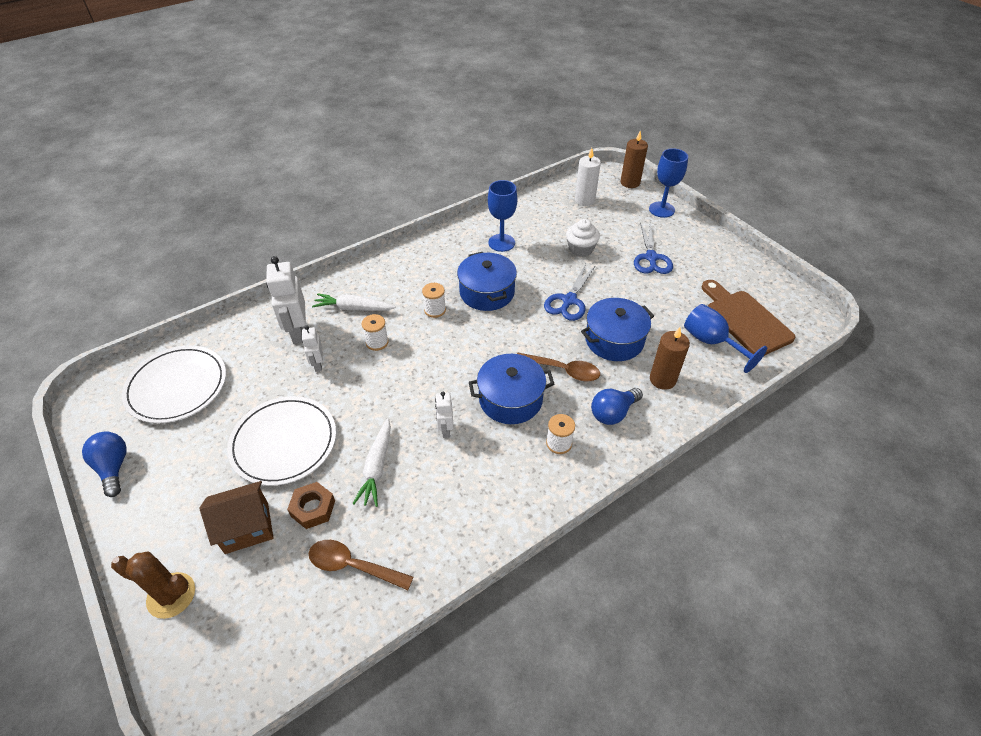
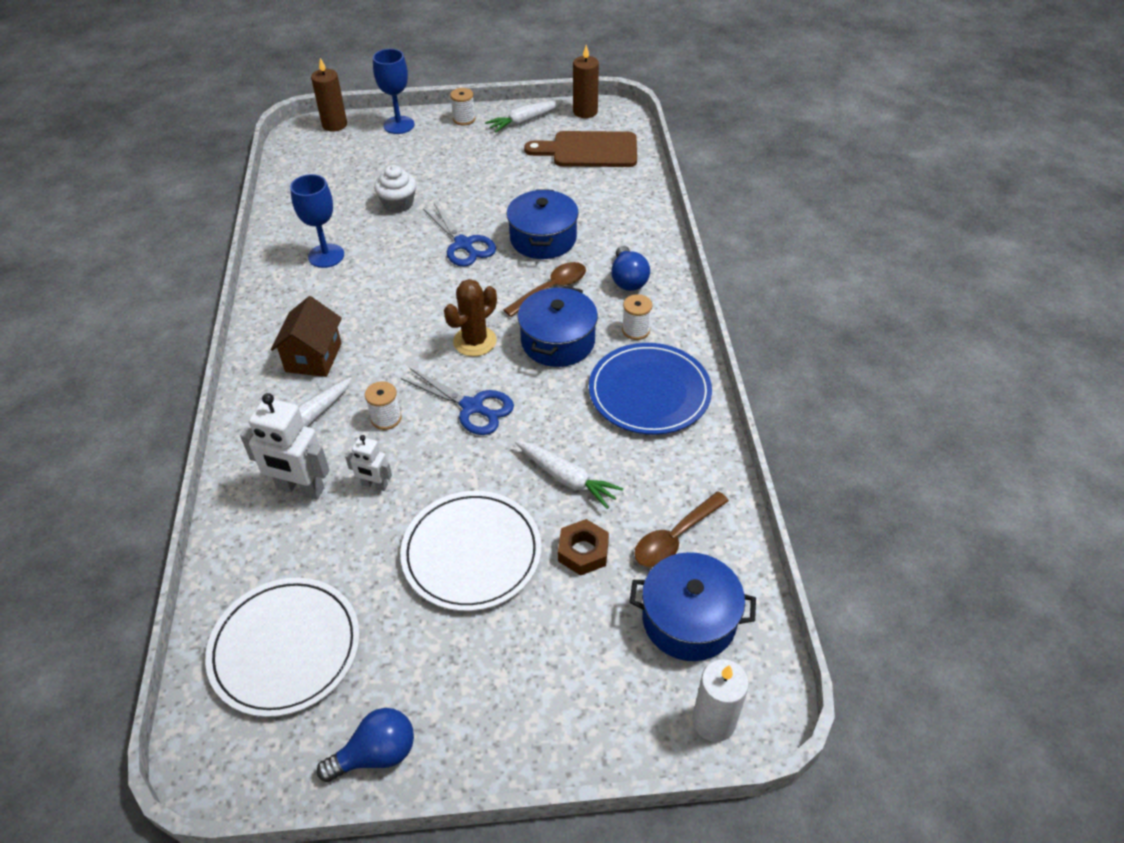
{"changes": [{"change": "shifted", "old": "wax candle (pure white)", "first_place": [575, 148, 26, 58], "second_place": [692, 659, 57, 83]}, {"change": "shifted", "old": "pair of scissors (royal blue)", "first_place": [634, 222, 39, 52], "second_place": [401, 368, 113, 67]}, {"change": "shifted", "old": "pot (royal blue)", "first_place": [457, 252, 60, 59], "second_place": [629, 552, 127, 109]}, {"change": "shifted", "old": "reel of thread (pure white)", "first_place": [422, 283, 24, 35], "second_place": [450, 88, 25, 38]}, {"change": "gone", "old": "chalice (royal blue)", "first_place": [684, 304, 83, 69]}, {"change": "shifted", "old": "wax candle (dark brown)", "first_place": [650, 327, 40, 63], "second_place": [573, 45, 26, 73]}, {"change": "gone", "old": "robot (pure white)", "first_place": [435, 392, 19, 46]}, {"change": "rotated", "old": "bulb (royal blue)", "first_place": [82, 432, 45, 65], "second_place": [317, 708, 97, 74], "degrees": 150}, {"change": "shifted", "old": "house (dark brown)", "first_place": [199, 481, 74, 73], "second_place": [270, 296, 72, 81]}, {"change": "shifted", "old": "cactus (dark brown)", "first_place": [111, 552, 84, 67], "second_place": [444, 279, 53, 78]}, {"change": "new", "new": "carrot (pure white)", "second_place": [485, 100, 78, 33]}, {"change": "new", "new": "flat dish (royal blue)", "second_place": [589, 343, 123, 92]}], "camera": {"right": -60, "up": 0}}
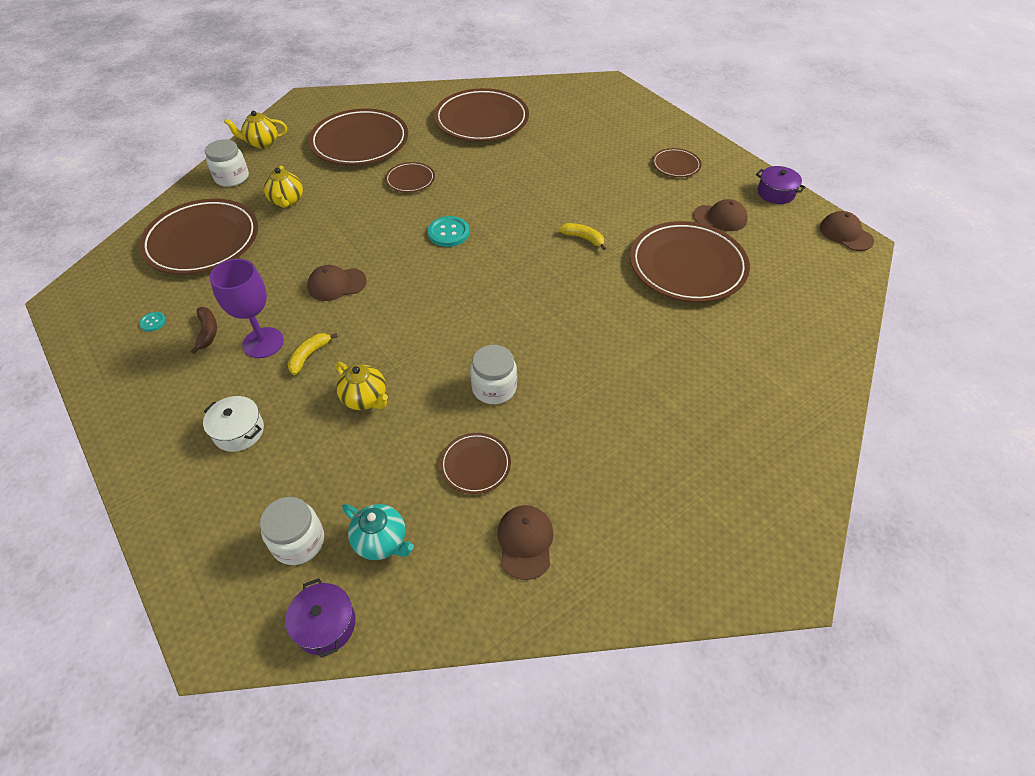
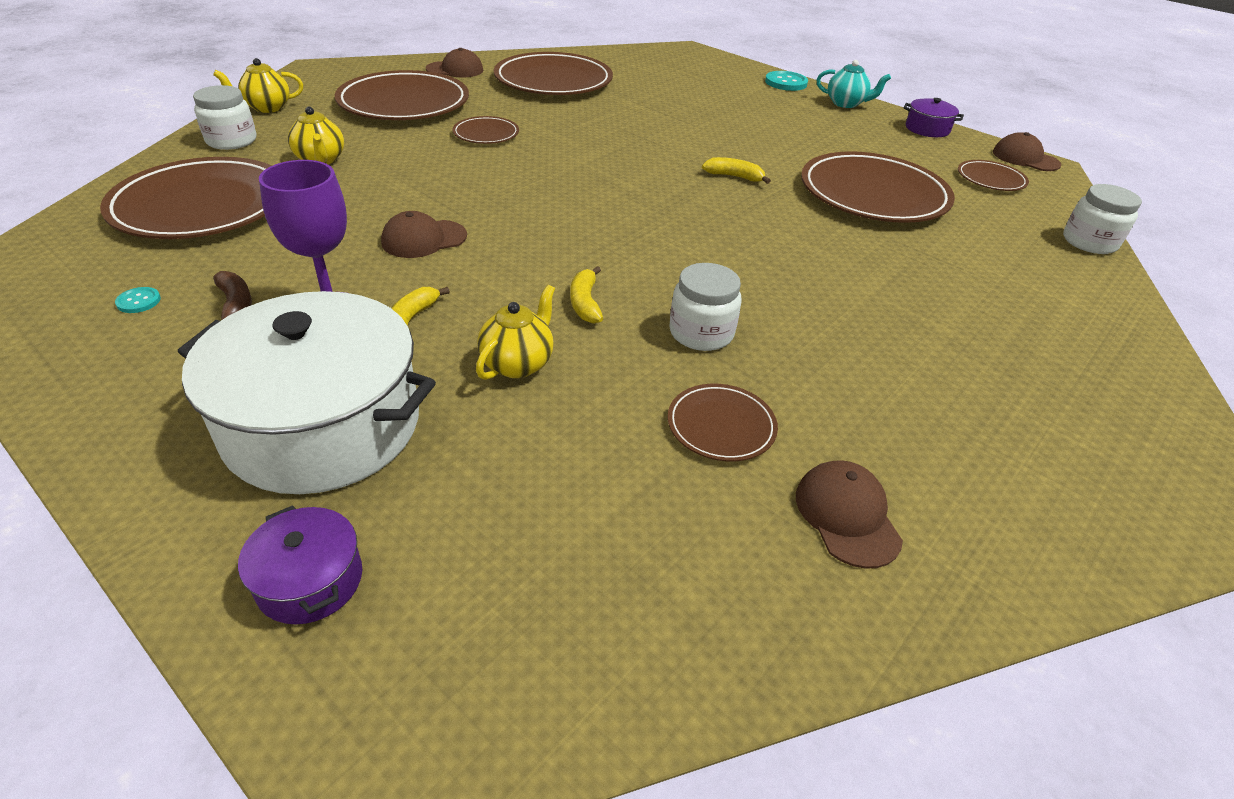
{"changes": [{"change": "shifted", "old": "flat dish (dark brown)", "first_place": [652, 148, 49, 29], "second_place": [958, 160, 71, 31]}, {"change": "shifted", "old": "peaked cap (dark brown)", "first_place": [693, 199, 55, 32], "second_place": [426, 48, 57, 29]}, {"change": "shifted", "old": "shirt button (teal)", "first_place": [427, 216, 42, 31], "second_place": [765, 71, 43, 20]}, {"change": "rotated", "old": "teapot (bright yellow)", "first_place": [335, 362, 53, 48], "second_place": [476, 285, 79, 95], "degrees": -90}, {"change": "scaled", "old": "pot (pure white)", "first_place": [203, 396, 61, 56], "second_place": [178, 291, 258, 203], "factor": 2.26}, {"change": "shifted", "old": "jam jar (pure white)", "first_place": [260, 497, 64, 68], "second_place": [1063, 184, 79, 70]}, {"change": "shifted", "old": "teapot (teal)", "first_place": [342, 504, 72, 56], "second_place": [817, 60, 74, 48]}, {"change": "shifted", "old": "pot (violet)", "first_place": [285, 578, 70, 80], "second_place": [238, 505, 124, 119]}, {"change": "new", "new": "banana fruit (bright yellow)", "second_place": [570, 266, 33, 58]}], "camera": {"right": -15, "up": -10}}
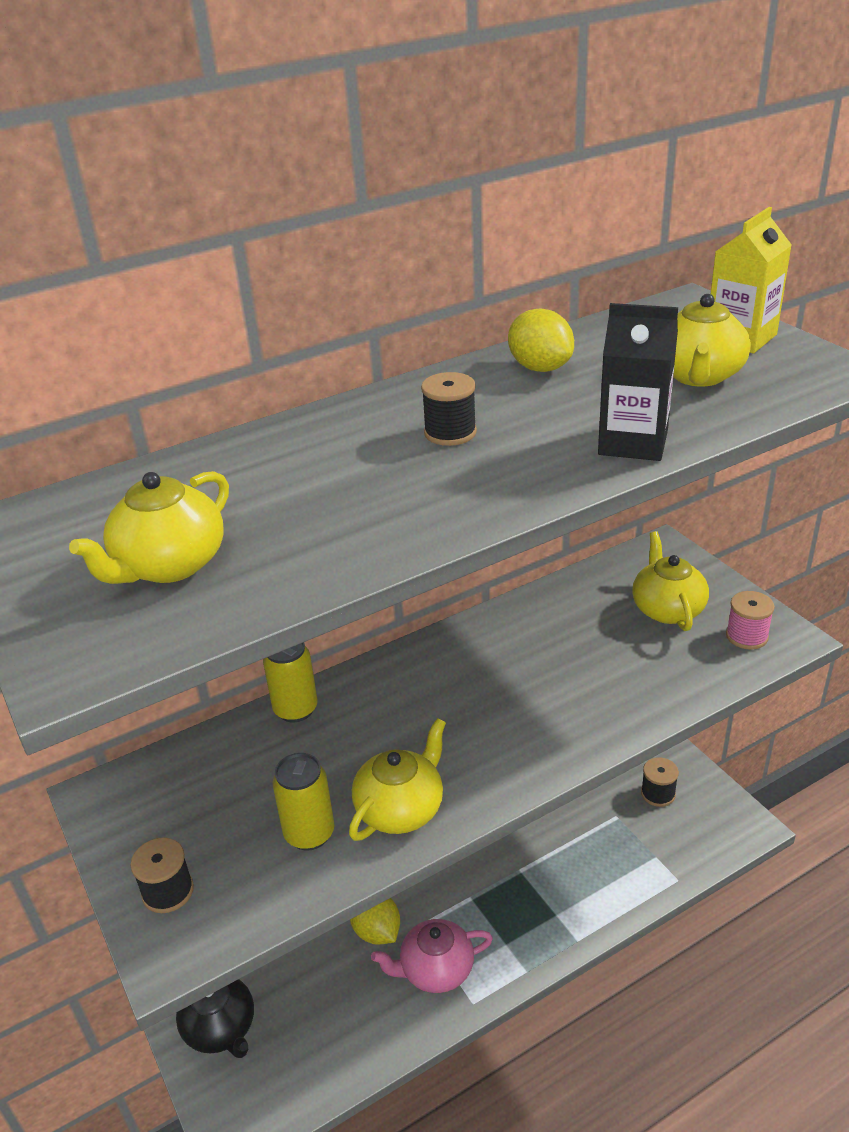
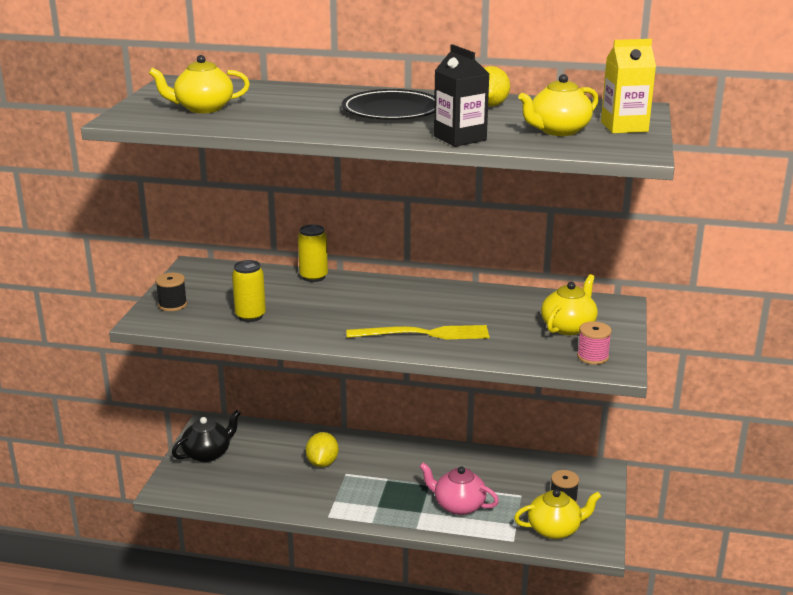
{"changes": [{"change": "swapped", "old": "reel of thread (jet-black)", "new": "flat dish (jet-black)", "first_place": [421, 372, 56, 74], "second_place": [342, 89, 93, 31]}, {"change": "shifted", "old": "teapot (bright yellow)", "first_place": [349, 718, 97, 123], "second_place": [514, 489, 87, 50]}, {"change": "shifted", "old": "teapot (pink)", "first_place": [371, 919, 122, 74], "second_place": [419, 462, 80, 53]}, {"change": "rotated", "old": "teapot (jet-black)", "first_place": [176, 979, 78, 79], "second_place": [172, 410, 69, 52], "degrees": -135}, {"change": "new", "new": "table fork (bright yellow)", "second_place": [346, 325, 143, 14]}], "camera": {"right": 40, "up": -10}}
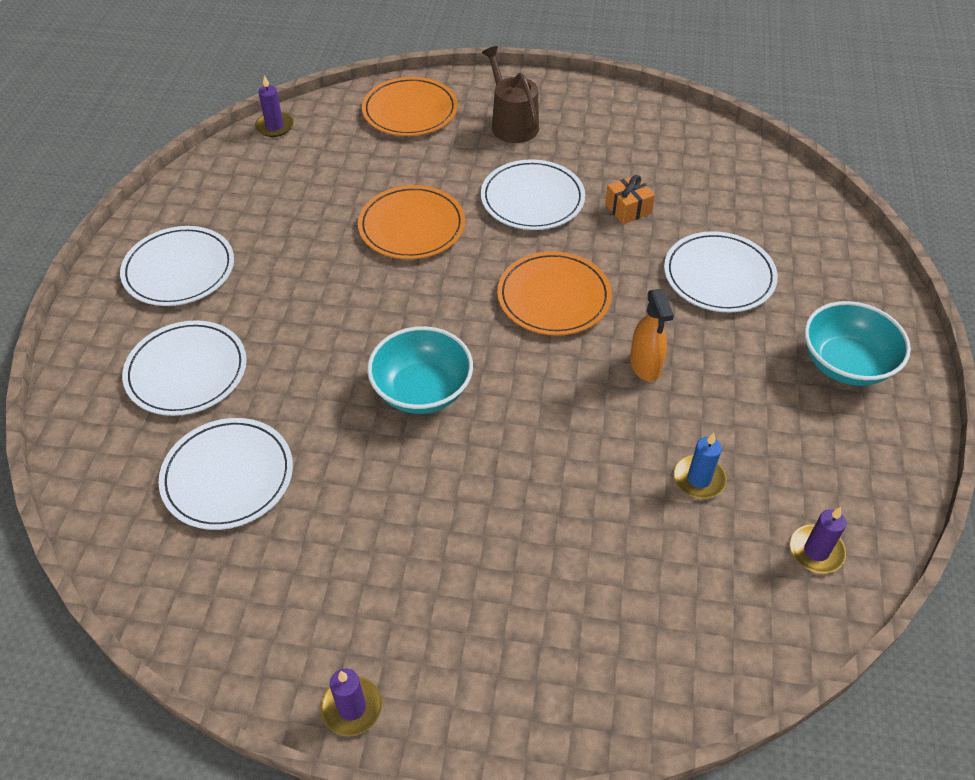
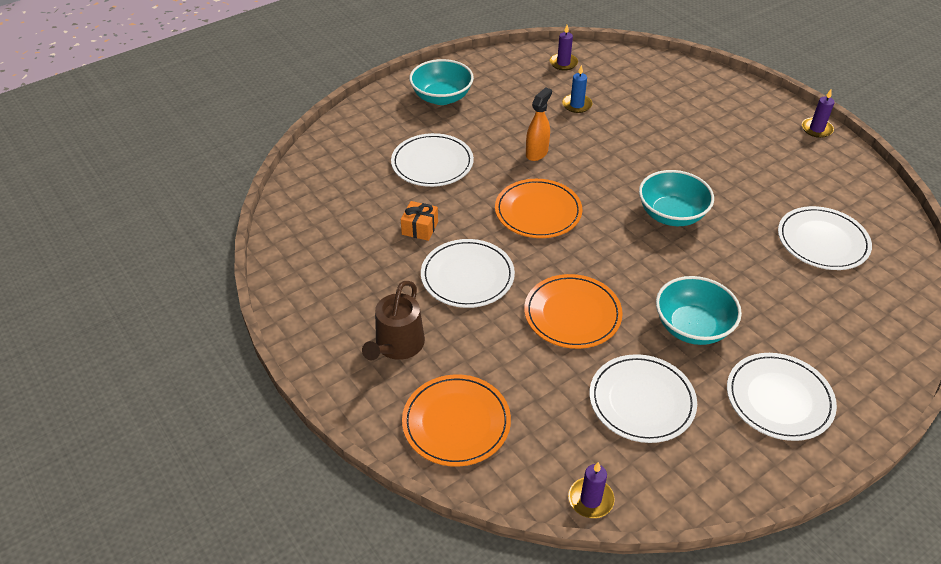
{"changes": [{"change": "shifted", "old": "flat dish (pure white)", "first_place": [122, 320, 125, 96], "second_place": [590, 354, 107, 89]}, {"change": "new", "new": "deep dish (teal)", "second_place": [656, 276, 86, 69]}], "camera": {"right": -135, "up": -5}}
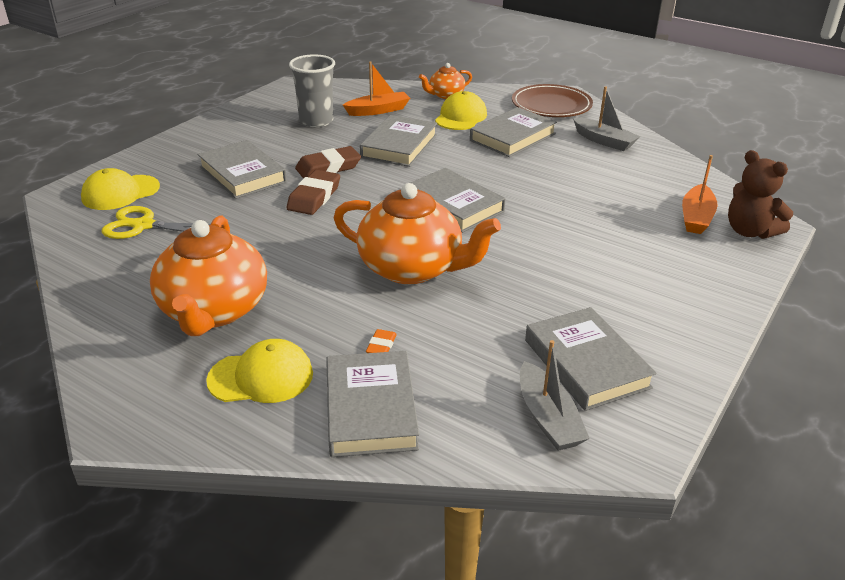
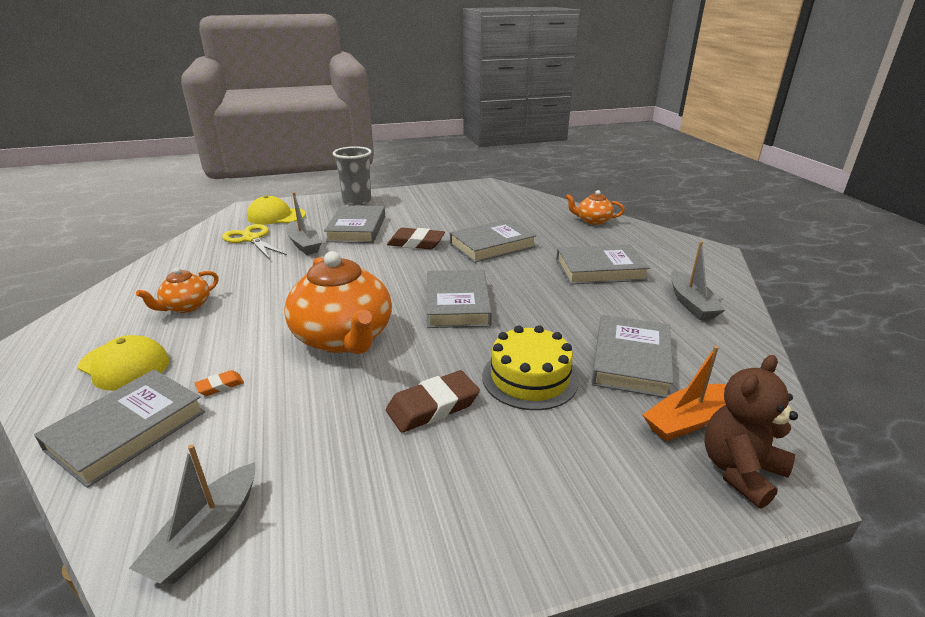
{"changes": [{"change": "shifted", "old": "cup (grey)", "first_place": [289, 54, 46, 73], "second_place": [333, 146, 39, 60]}, {"change": "gone", "old": "boat (bright orange)", "first_place": [343, 61, 67, 55]}, {"change": "gone", "old": "flat dish (dark brown)", "first_place": [512, 84, 81, 33]}, {"change": "gone", "old": "peaked cap (bright yellow)", "first_place": [435, 91, 52, 39]}, {"change": "rotated", "old": "teddy bear (dark brown)", "first_place": [728, 150, 65, 89], "second_place": [704, 355, 94, 154], "degrees": 45}, {"change": "shifted", "old": "pencil eraser (dark brown)", "first_place": [287, 170, 53, 45], "second_place": [386, 370, 94, 63]}, {"change": "scaled", "old": "teapot (bright orange)", "first_place": [150, 215, 117, 121], "second_place": [136, 268, 83, 45], "factor": 0.5}, {"change": "shifted", "old": "hardback (grey)", "first_place": [525, 307, 132, 104], "second_place": [592, 315, 82, 83]}, {"change": "new", "new": "boat (grey)", "second_place": [286, 192, 36, 63]}, {"change": "new", "new": "gateau (bright yellow)", "second_place": [482, 325, 97, 85]}], "camera": {"right": 40, "up": -5}}
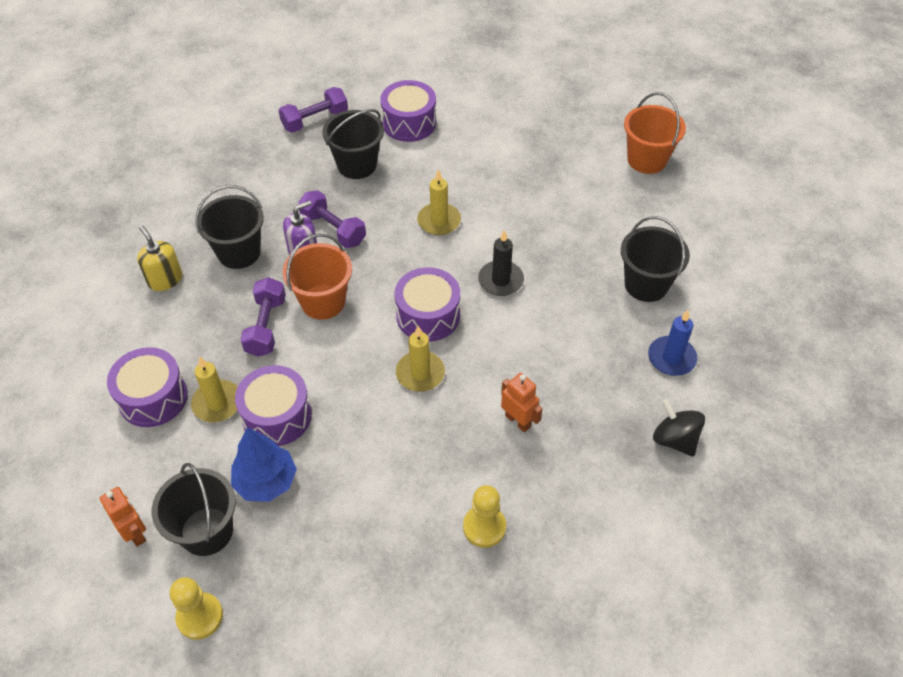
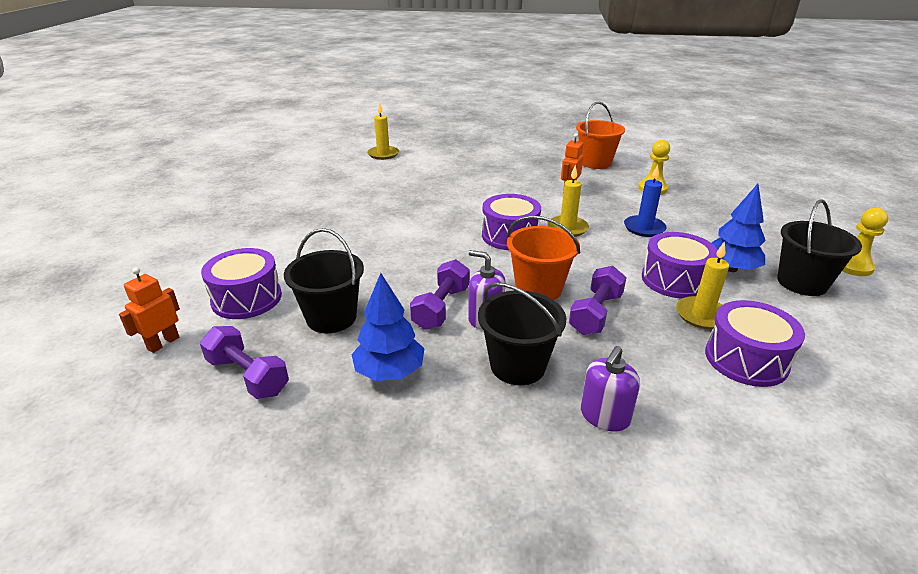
{"changes": [{"change": "shifted", "old": "bucket (bright orange)", "first_place": [624, 92, 62, 82], "second_place": [576, 102, 49, 67]}, {"change": "shifted", "old": "wax candle (bright yellow)", "first_place": [417, 169, 44, 66], "second_place": [367, 102, 32, 58]}, {"change": "gone", "old": "bucket (jet-black)", "first_place": [621, 216, 69, 86]}, {"change": "repainted", "old": "pump bottle (bright yellow)", "new": "pump bottle (violet)", "first_place": [137, 226, 45, 65], "second_place": [581, 346, 59, 86]}, {"change": "gone", "old": "wax candle (jet-black)", "first_place": [478, 230, 46, 66]}, {"change": "rotated", "old": "dumbbell (violet)", "first_place": [240, 277, 46, 80], "second_place": [569, 266, 58, 69], "degrees": -45}, {"change": "shifted", "old": "wax candle (royal blue)", "first_place": [648, 310, 49, 66], "second_place": [624, 165, 43, 72]}, {"change": "gone", "old": "spinning top (jet-black)", "first_place": [653, 399, 52, 58]}, {"change": "shifted", "old": "robot (bright orange)", "first_place": [100, 487, 46, 60], "second_place": [119, 267, 61, 86]}, {"change": "new", "new": "toy tree (royal blue)", "second_place": [351, 273, 74, 108]}], "camera": {"right": -110, "up": -20}}
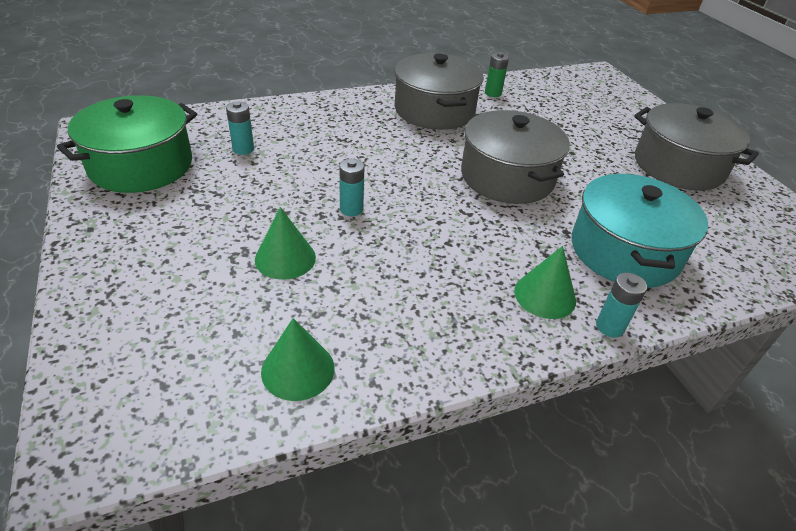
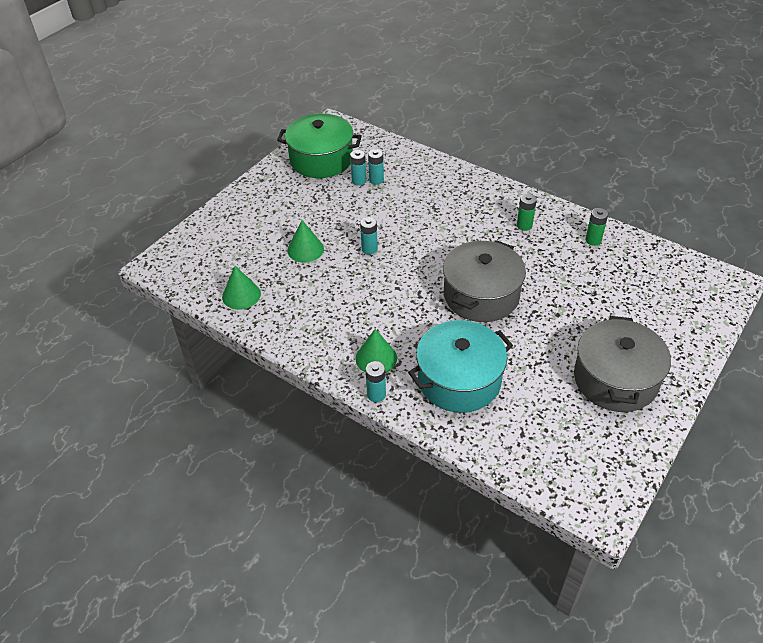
{"changes": [{"change": "swapped", "old": "pot (grey)", "new": "power cell (green)", "first_place": [394, 53, 90, 77], "second_place": [517, 194, 20, 37]}, {"change": "new", "new": "power cell (teal)", "second_place": [350, 150, 16, 36]}], "camera": {"right": 60, "up": 5}}
